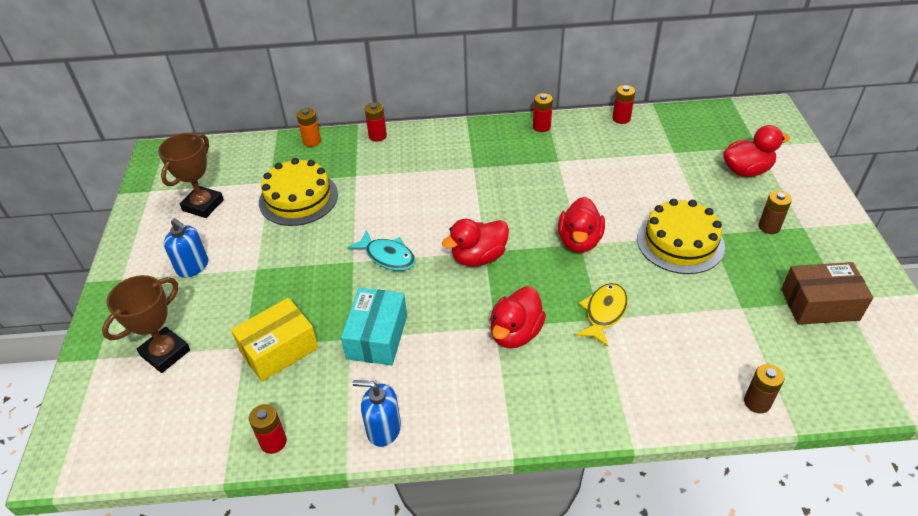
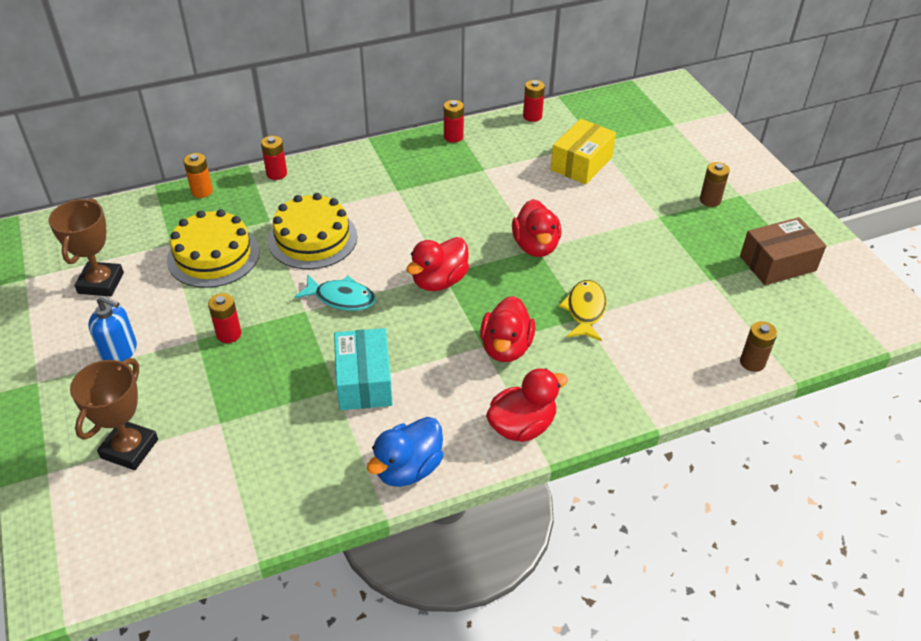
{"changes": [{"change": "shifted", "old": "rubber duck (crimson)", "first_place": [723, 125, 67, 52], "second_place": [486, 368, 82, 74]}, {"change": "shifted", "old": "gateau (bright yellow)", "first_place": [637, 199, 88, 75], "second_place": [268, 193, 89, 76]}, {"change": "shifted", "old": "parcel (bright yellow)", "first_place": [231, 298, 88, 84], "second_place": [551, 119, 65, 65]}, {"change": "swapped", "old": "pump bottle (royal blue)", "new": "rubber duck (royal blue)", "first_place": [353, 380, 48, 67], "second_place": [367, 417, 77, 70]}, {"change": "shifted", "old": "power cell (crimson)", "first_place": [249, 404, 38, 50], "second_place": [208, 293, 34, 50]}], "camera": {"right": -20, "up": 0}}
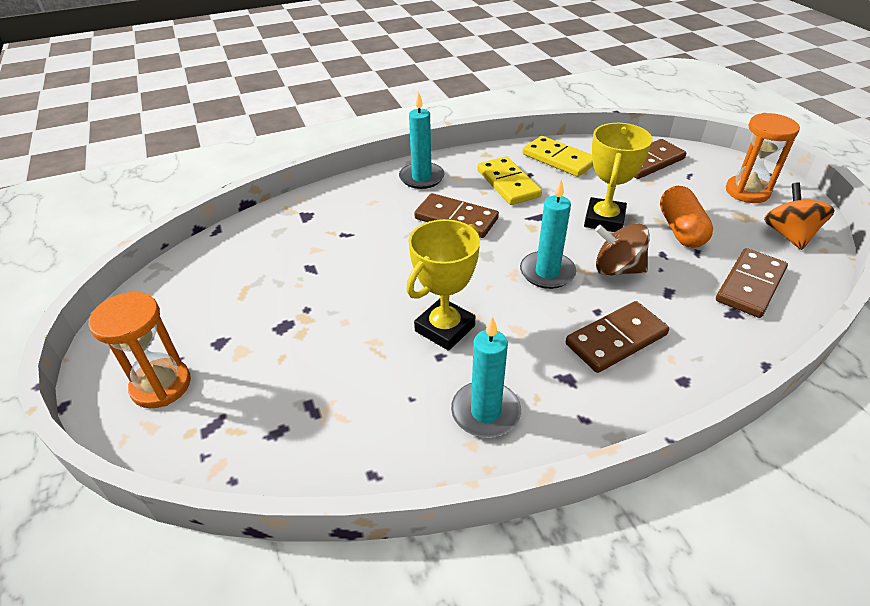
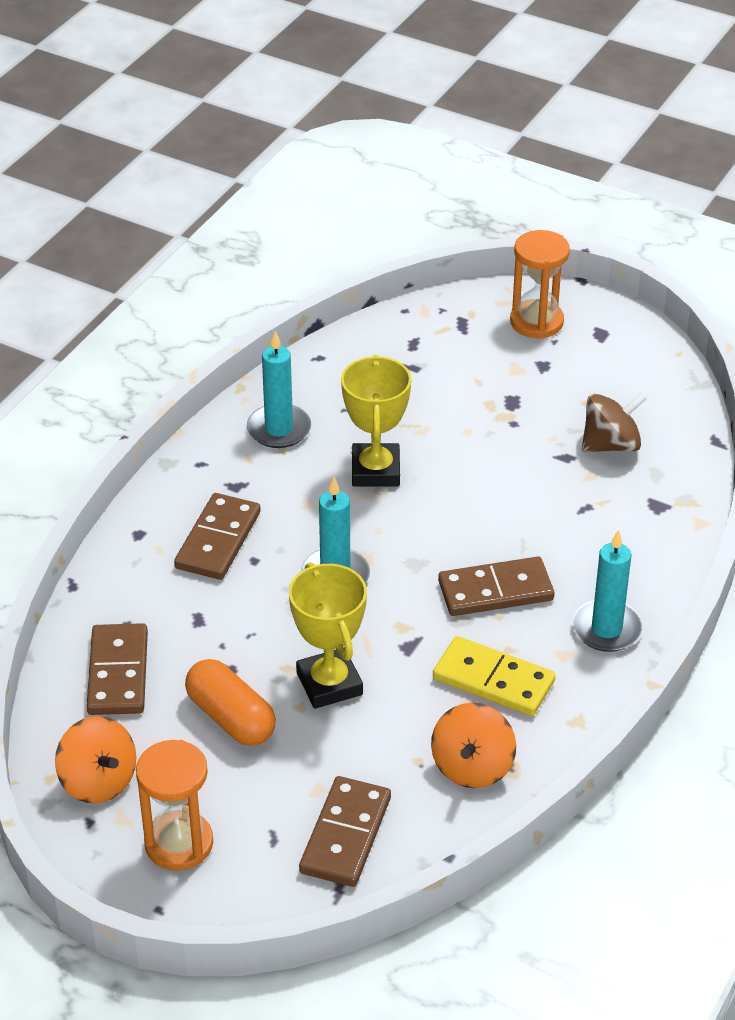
{"changes": [{"change": "swapped", "old": "domino (bright yellow)", "new": "spinning top (bright orange)", "first_place": [522, 136, 71, 41], "second_place": [431, 703, 85, 85]}, {"change": "shifted", "old": "spinning top (dark brown)", "first_place": [595, 223, 55, 53], "second_place": [582, 392, 65, 60]}], "camera": {"right": 140, "up": 0}}
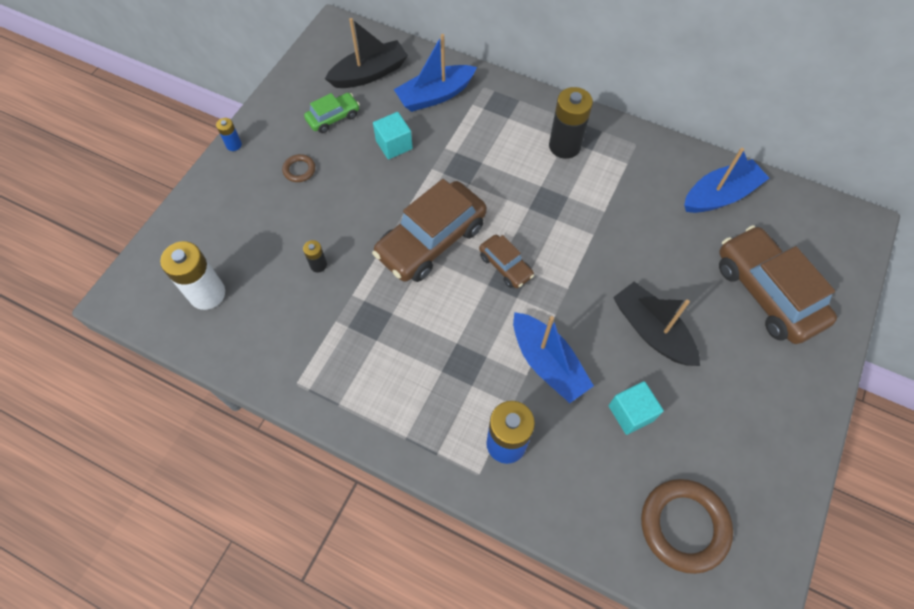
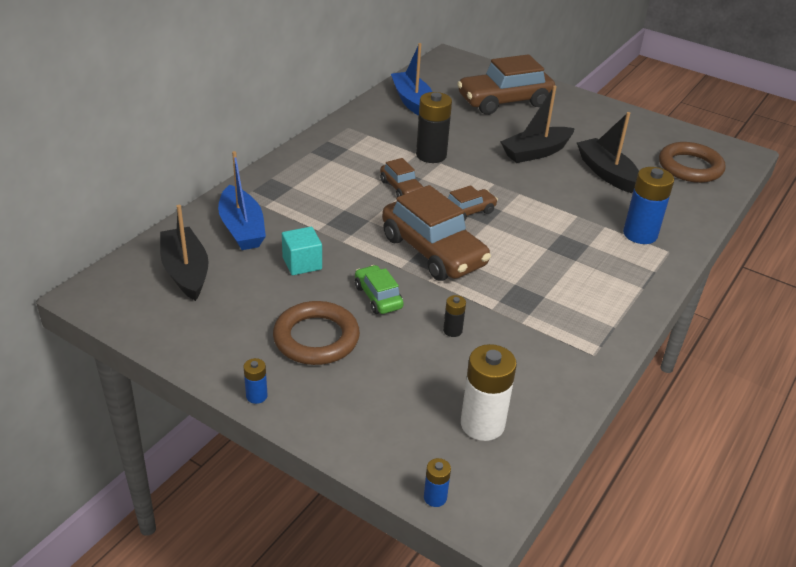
{"changes": [{"change": "shifted", "old": "power cell (jet-black)", "first_place": [549, 87, 44, 72], "second_place": [416, 92, 36, 71]}, {"change": "shifted", "old": "automobile (green)", "first_place": [304, 93, 56, 40], "second_place": [355, 265, 49, 49]}, {"change": "scaled", "old": "torus (dark brown)", "first_place": [282, 154, 33, 28], "second_place": [273, 301, 87, 64], "factor": 2.12}, {"change": "gone", "old": "boat (royal blue)", "first_place": [513, 312, 81, 91]}, {"change": "swapped", "old": "cube (teal)", "new": "boat (jet-black)", "first_place": [609, 381, 55, 54], "second_place": [577, 112, 62, 81]}, {"change": "new", "new": "automobile (dark brown)", "second_place": [380, 158, 43, 39]}, {"change": "new", "new": "power cell (royal blue)", "second_place": [424, 458, 27, 49]}], "camera": {"right": -85, "up": -25}}
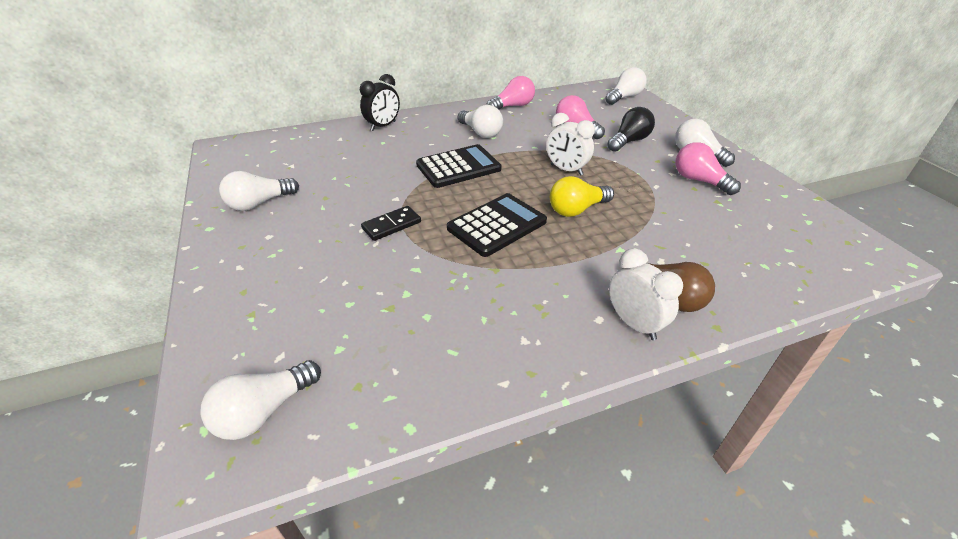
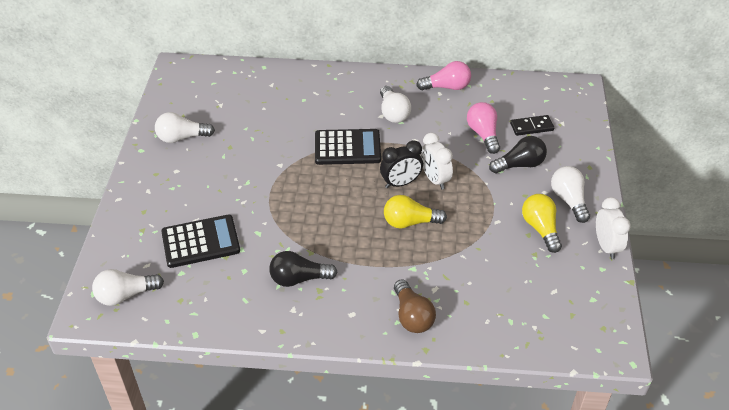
{"changes": [{"change": "gone", "old": "bulb (pure white)", "first_place": [605, 67, 41, 38]}, {"change": "shifted", "old": "bedside clock (jet-black)", "first_place": [360, 74, 40, 57], "second_place": [380, 140, 43, 48]}, {"change": "repainted", "old": "bulb (pink)", "new": "bulb (bright yellow)", "first_place": [675, 142, 66, 53], "second_place": [522, 194, 40, 59]}, {"change": "shifted", "old": "calculator (jet-black)", "first_place": [447, 193, 100, 64], "second_place": [161, 215, 79, 53]}, {"change": "shifted", "old": "domino (jet-black)", "first_place": [361, 206, 60, 35], "second_place": [510, 115, 44, 21]}, {"change": "shifted", "old": "bedside clock (pure white)", "first_place": [609, 248, 74, 92], "second_place": [596, 197, 35, 62]}, {"change": "new", "new": "bulb (jet-black)", "second_place": [269, 251, 69, 36]}], "camera": {"right": 25, "up": 5}}
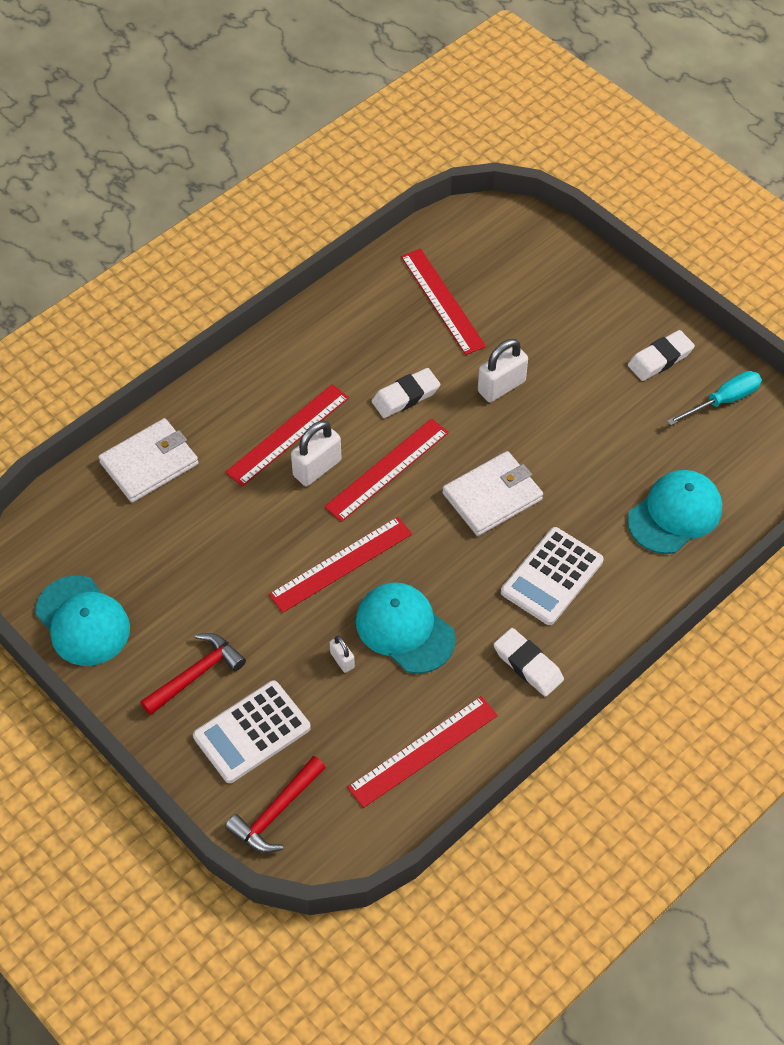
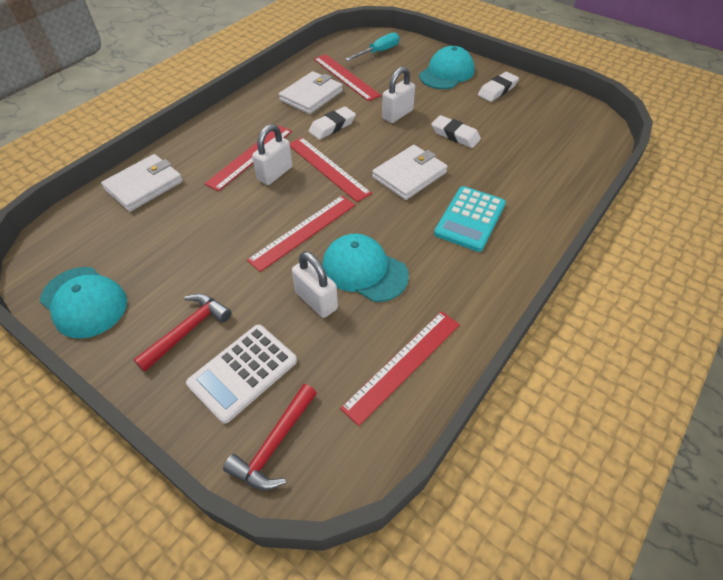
{"changes": [{"change": "shifted", "old": "screwdriver (teal)", "first_place": [667, 371, 95, 54], "second_place": [345, 32, 54, 29]}, {"change": "rotated", "old": "straightedge (crimson)", "first_place": [324, 418, 125, 104], "second_place": [290, 137, 82, 65], "degrees": -75}, {"change": "shifted", "old": "peaked cap (teal)", "first_place": [627, 470, 95, 84], "second_place": [419, 46, 56, 43]}, {"change": "repainted", "old": "calculator (pure white)", "new": "calculator (teal)", "first_place": [501, 527, 103, 98], "second_place": [434, 186, 72, 66]}, {"change": "shifted", "old": "pencil eraser (pure white)", "first_place": [494, 628, 70, 69], "second_place": [431, 115, 50, 33]}, {"change": "scaled", "old": "padlock (pure white)", "first_place": [330, 636, 25, 37], "second_place": [292, 252, 46, 66], "factor": 1.86}, {"change": "new", "new": "billfold (pure white)", "second_place": [279, 71, 64, 43]}], "camera": {"right": -10, "up": -5}}
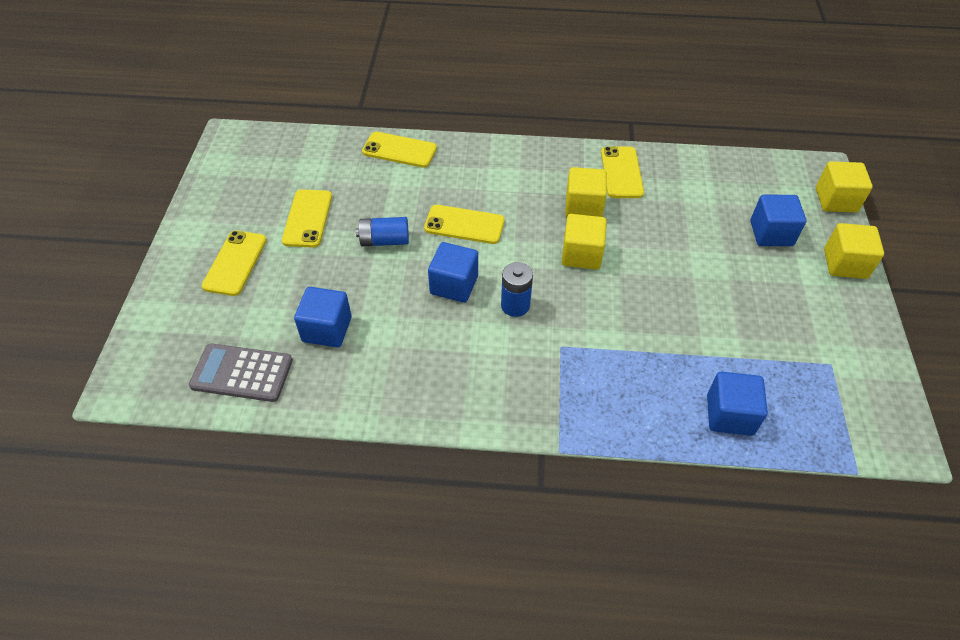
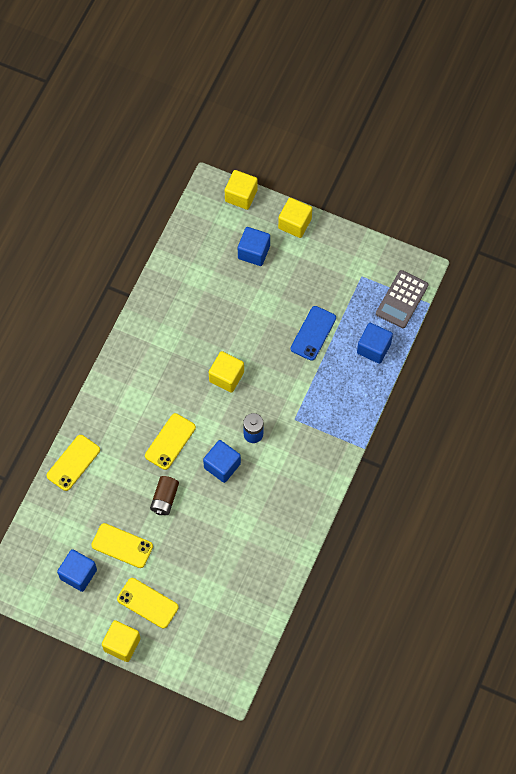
{"changes": [{"change": "gone", "old": "phone (bright yellow)", "first_place": [601, 146, 43, 52]}, {"change": "shifted", "old": "cube (bright yellow)", "first_place": [565, 167, 42, 50], "second_place": [102, 620, 38, 42]}, {"change": "repainted", "old": "power cell (royal blue)", "new": "power cell (dark brown)", "first_place": [356, 217, 53, 29], "second_place": [150, 476, 29, 39]}, {"change": "shifted", "old": "cube (royal blue)", "first_place": [294, 287, 58, 61], "second_place": [57, 549, 40, 43]}, {"change": "shifted", "old": "calculator (grey)", "first_place": [189, 343, 104, 59], "second_place": [376, 270, 53, 58]}, {"change": "new", "new": "phone (royal blue)", "second_place": [291, 306, 45, 55]}], "camera": {"right": -70, "up": 15}}
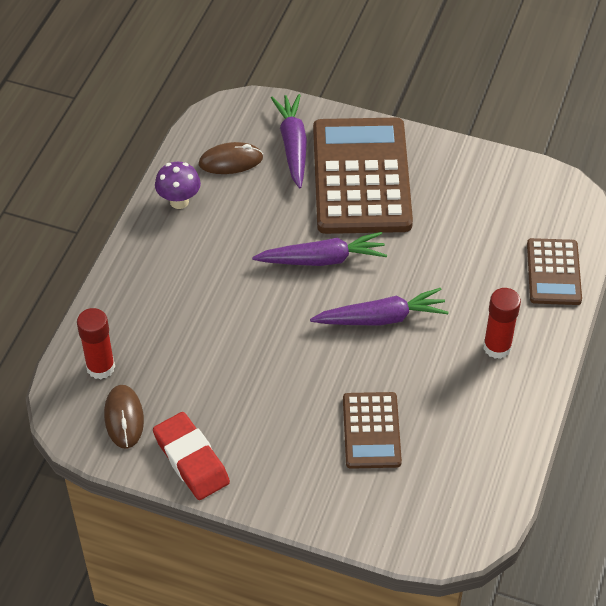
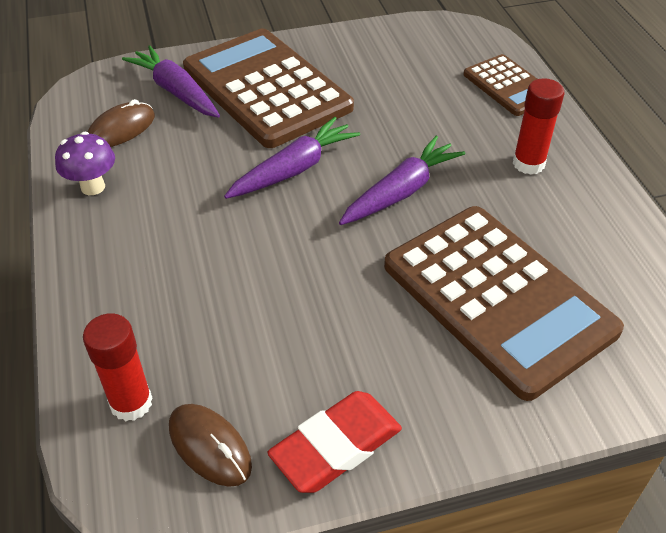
{"changes": [{"change": "scaled", "old": "calculator (dark brown)", "first_place": [343, 392, 59, 77], "second_place": [384, 206, 240, 195], "factor": 1.93}, {"change": "rotated", "old": "pencil eraser (crimson)", "first_place": [153, 412, 77, 88], "second_place": [267, 391, 135, 102], "degrees": -60}], "camera": {"right": -35, "up": -5}}
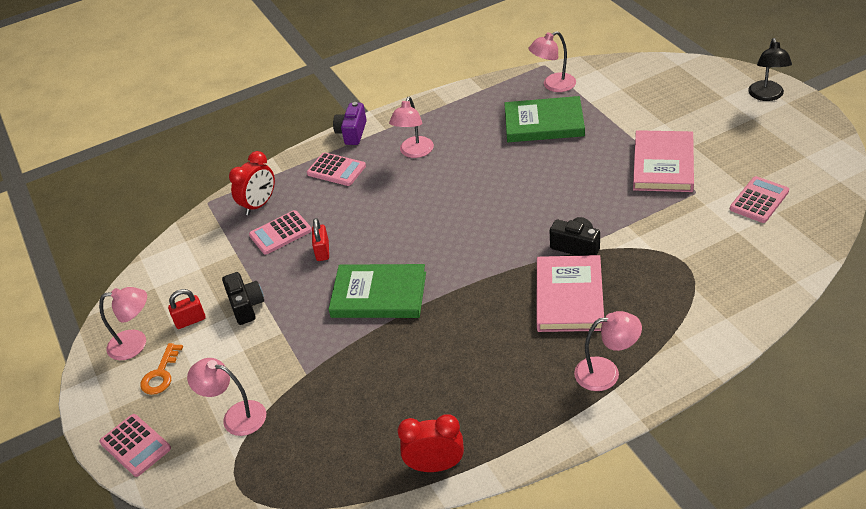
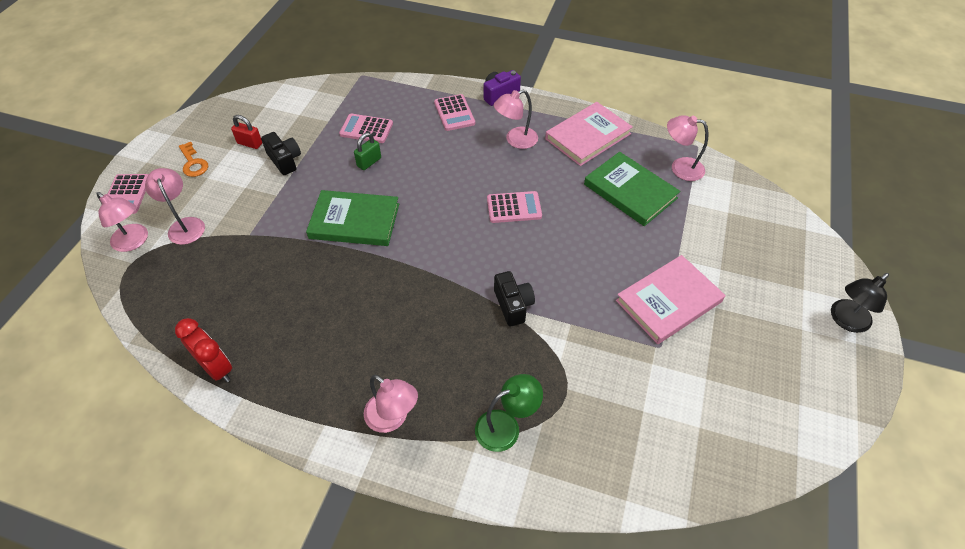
{"changes": [{"change": "gone", "old": "bedside clock (crimson)", "first_place": [229, 151, 46, 64]}, {"change": "shifted", "old": "calculator (pink)", "first_place": [730, 176, 59, 47], "second_place": [487, 191, 55, 32]}, {"change": "repainted", "old": "padlock (crimson)", "new": "padlock (green)", "first_place": [312, 218, 17, 43], "second_place": [354, 133, 27, 37]}, {"change": "shifted", "old": "hardback (pink)", "first_place": [537, 255, 67, 77], "second_place": [545, 102, 88, 64]}, {"change": "rotated", "old": "hardback (green)", "first_place": [328, 264, 98, 54], "second_place": [306, 190, 93, 56], "degrees": -45}, {"change": "rotated", "old": "compact camera (jet-black)", "first_place": [222, 272, 42, 53], "second_place": [261, 132, 40, 43], "degrees": -60}, {"change": "shifted", "old": "lamp (pink)", "first_place": [99, 287, 48, 73], "second_place": [96, 192, 52, 60]}, {"change": "rotated", "old": "door key (bright orange)", "first_place": [140, 343, 43, 52], "second_place": [179, 142, 29, 35], "degrees": -90}, {"change": "new", "new": "lamp (green)", "second_place": [475, 374, 68, 78]}], "camera": {"right": 40, "up": 10}}
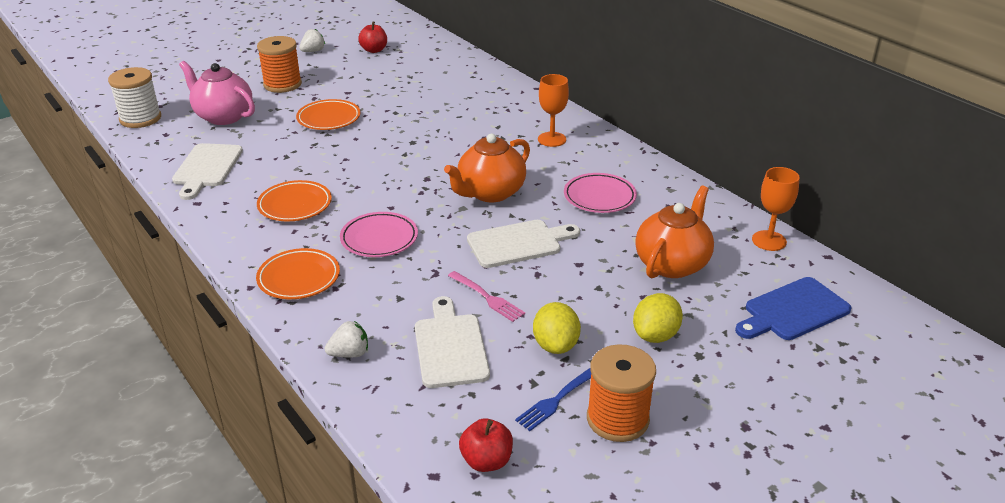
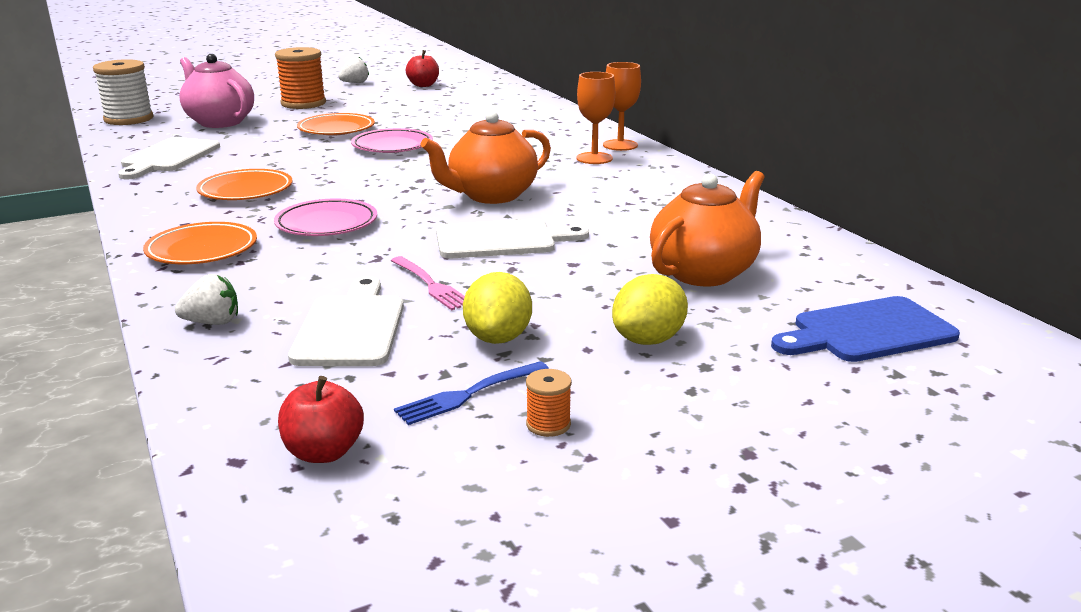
{"changes": [{"change": "shifted", "old": "chalice (bright orange)", "first_place": [752, 167, 48, 84], "second_place": [603, 62, 38, 89]}, {"change": "shifted", "old": "flat dish (pink)", "first_place": [564, 173, 73, 40], "second_place": [351, 128, 82, 25]}, {"change": "scaled", "old": "reel of thread (bright orange)", "first_place": [587, 344, 69, 98], "second_place": [526, 369, 46, 68], "factor": 0.46}], "camera": {"right": 10, "up": -10}}
